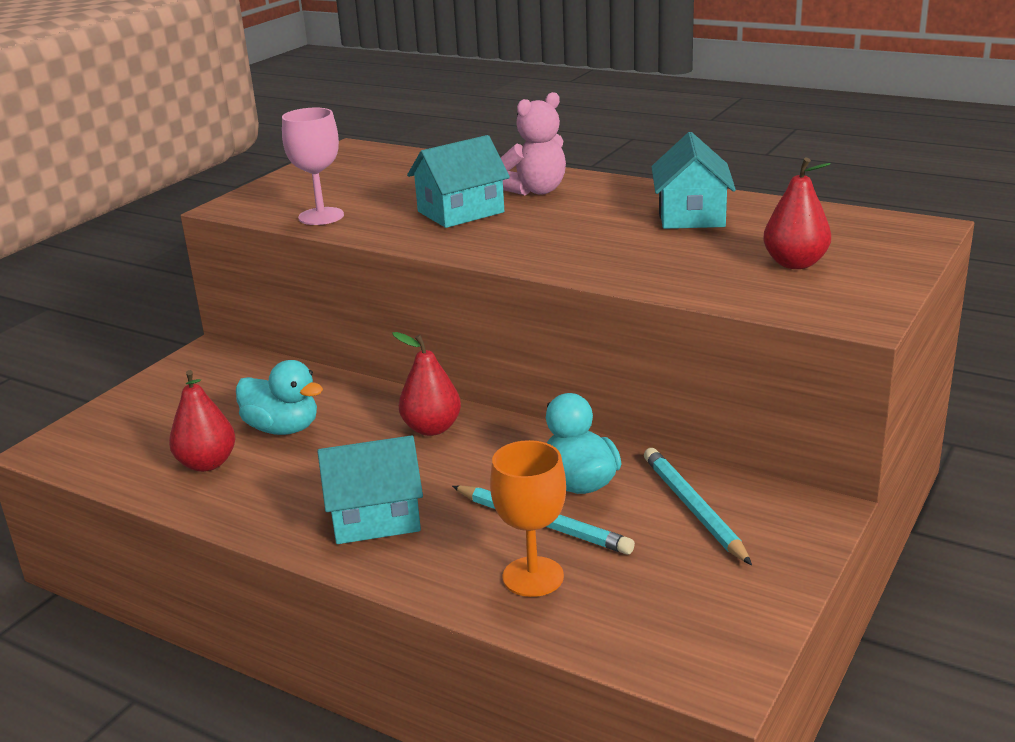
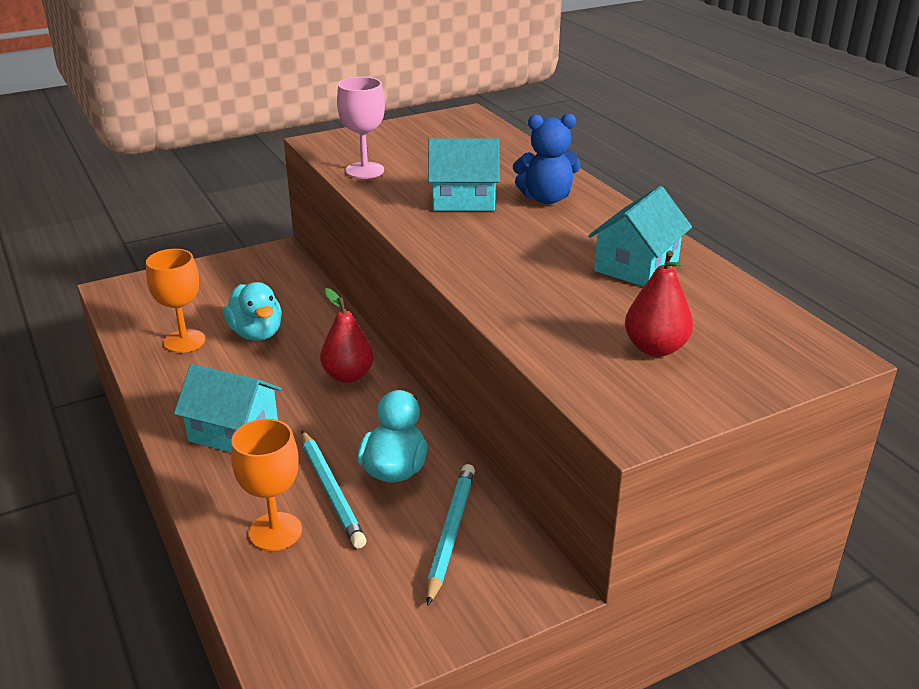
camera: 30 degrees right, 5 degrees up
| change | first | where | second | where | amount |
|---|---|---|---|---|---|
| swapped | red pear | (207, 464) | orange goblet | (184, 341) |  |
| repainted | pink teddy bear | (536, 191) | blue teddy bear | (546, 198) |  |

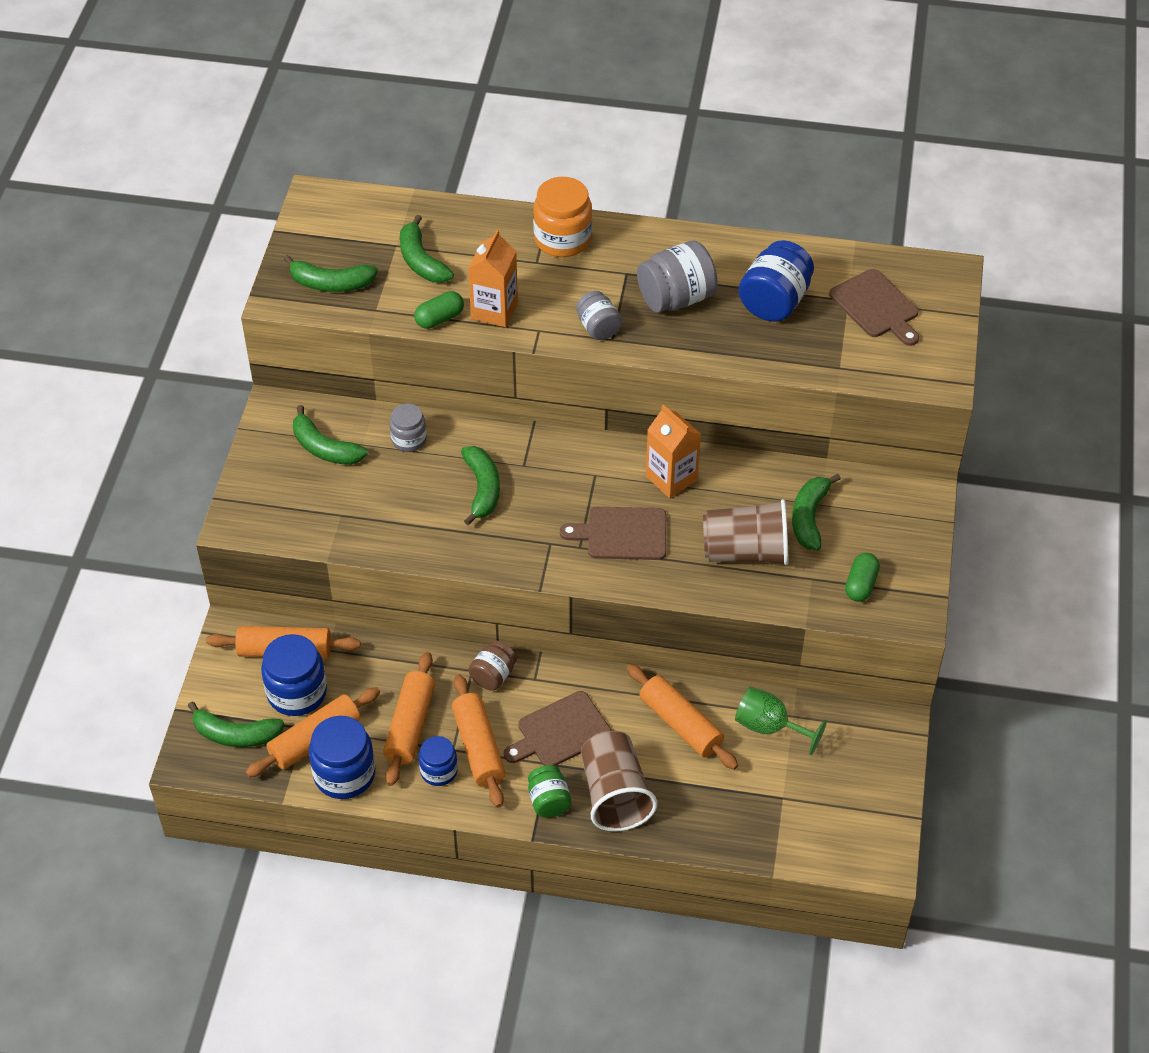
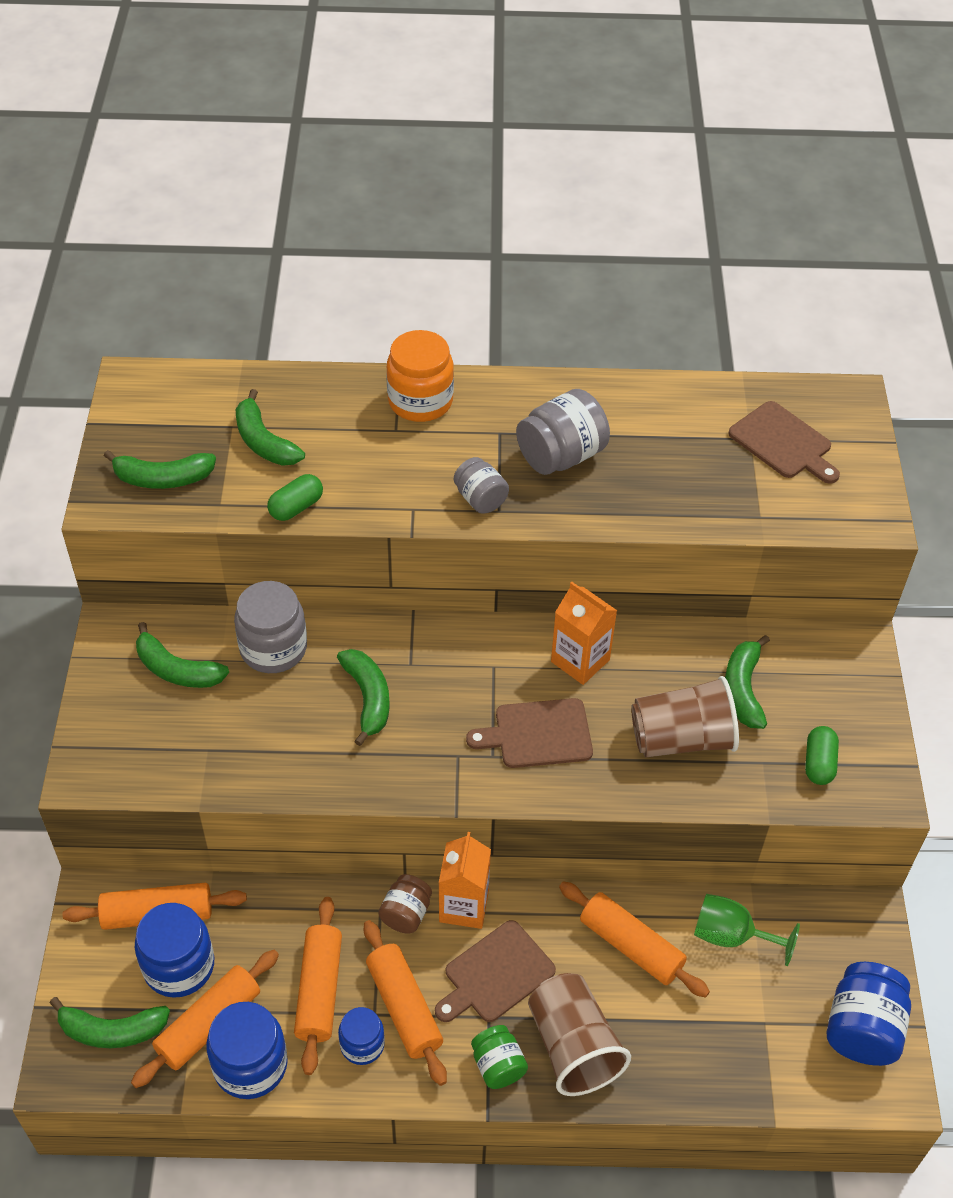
camera: 10 degrees left, 0 degrees up
| change | first | where | second | where | amount |
|---|---|---|---|---|---|
| shifted | orange carton | (494, 310) |  | (464, 906) |  |
| shifted | blue jar | (774, 302) |  | (862, 1028) |  |
| scaled | grey jar | (409, 439) |  | (273, 648) | x1.66 |

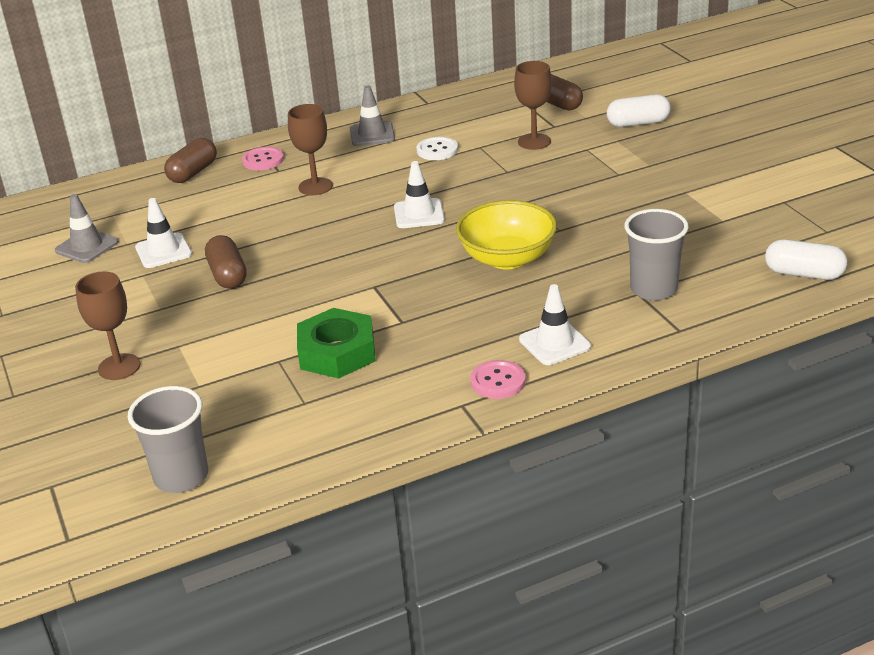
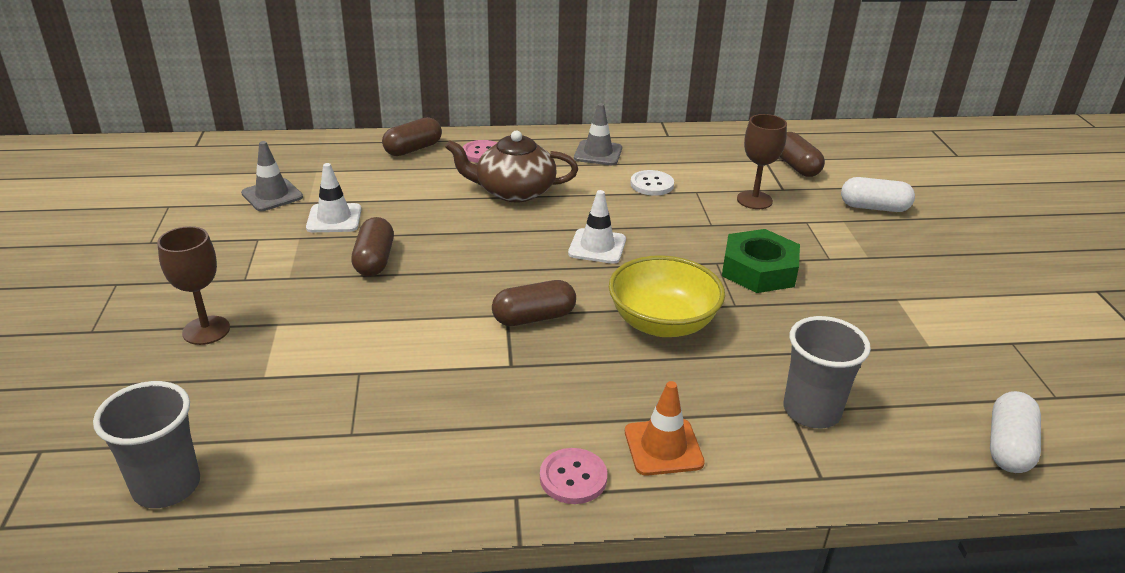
camera: 15 degrees right, 0 degrees up
| change | first | where | second | where | amount |
|---|---|---|---|---|---|
| new |  |  | brown capsule | (534, 317) |  |
| shifted | green nut | (337, 352) |  | (758, 270) |  |
| swapped | brown goblet | (315, 186) | brown teapot | (514, 191) |  |
| repainted | white traffic cone | (554, 343) | orange traffic cone | (663, 447) |  |
| rotated | white capsule | (804, 274) |  | (1008, 447) | 75 degrees clockwise |

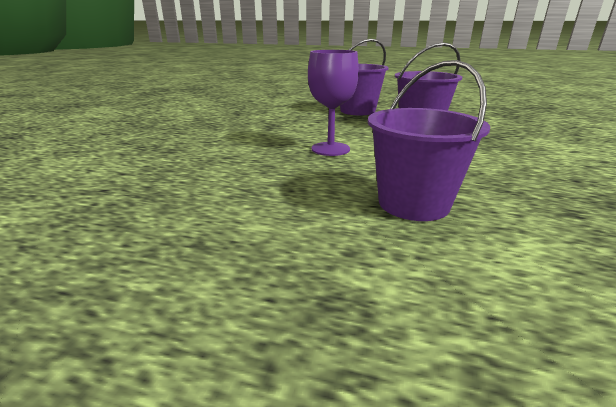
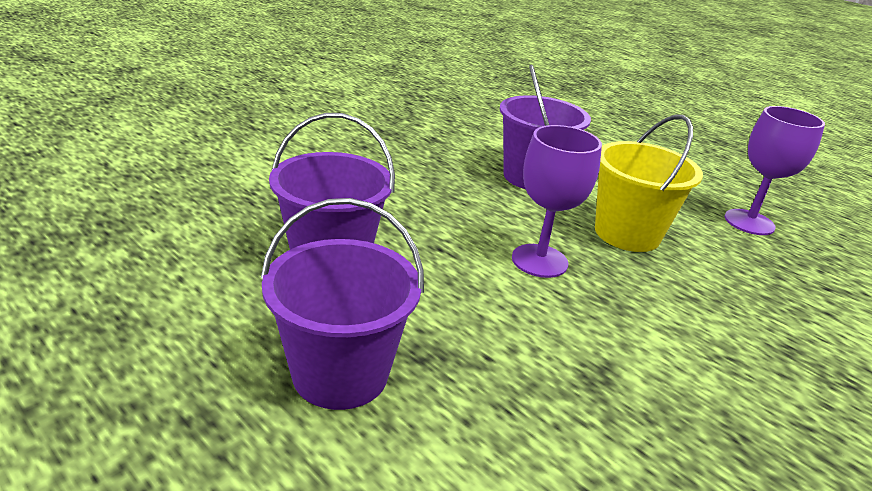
camera: 155 degrees left, 5 degrees up
| change | first | where | second | where | amount |
|---|---|---|---|---|---|
| new |  |  | yellow bucket | (627, 234) |  |
| new |  |  | purple goblet | (749, 222) |  |

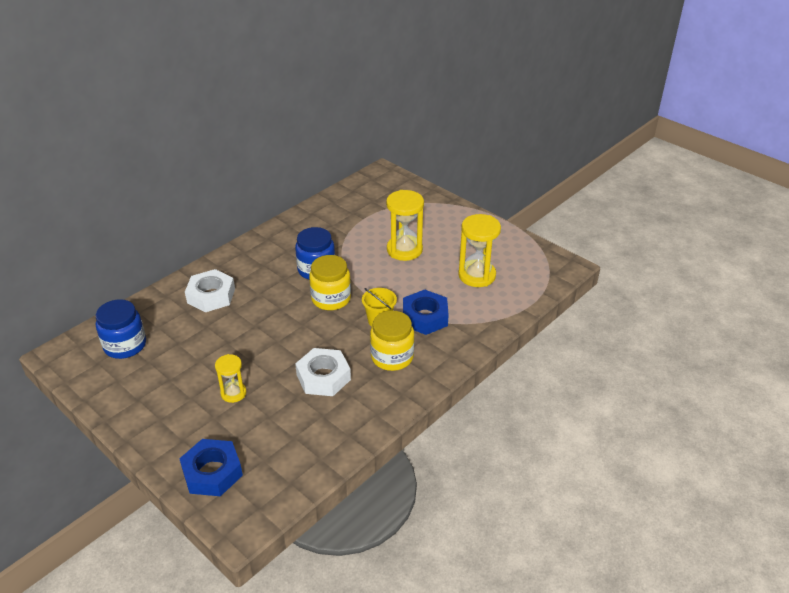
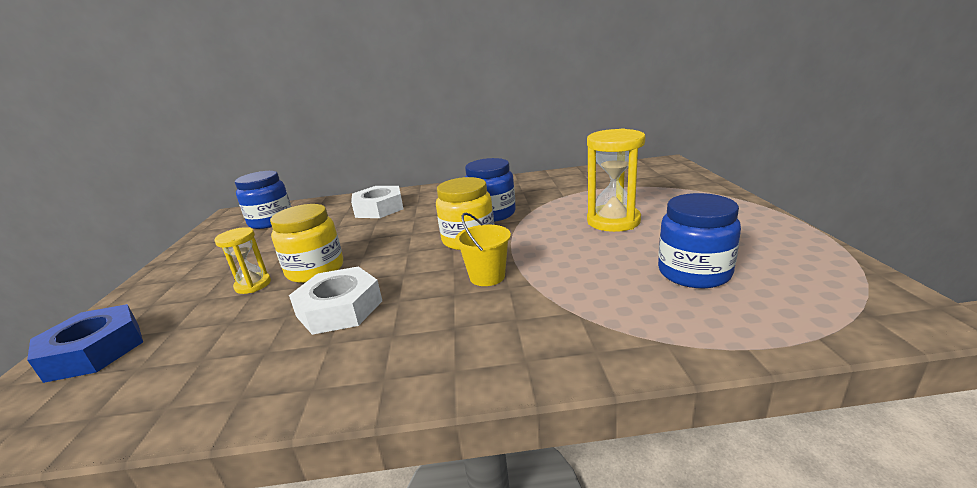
camera: 45 degrees right, 15 degrees down
| change | first | where | second | where | amount |
|---|---|---|---|---|---|
| gone | blue nut | (425, 317) |  |  |  |
| shifted | yellow jar | (392, 357) |  | (315, 270) |  |
| swapped | yellow hourglass | (477, 275) | blue jar | (694, 273) |  |

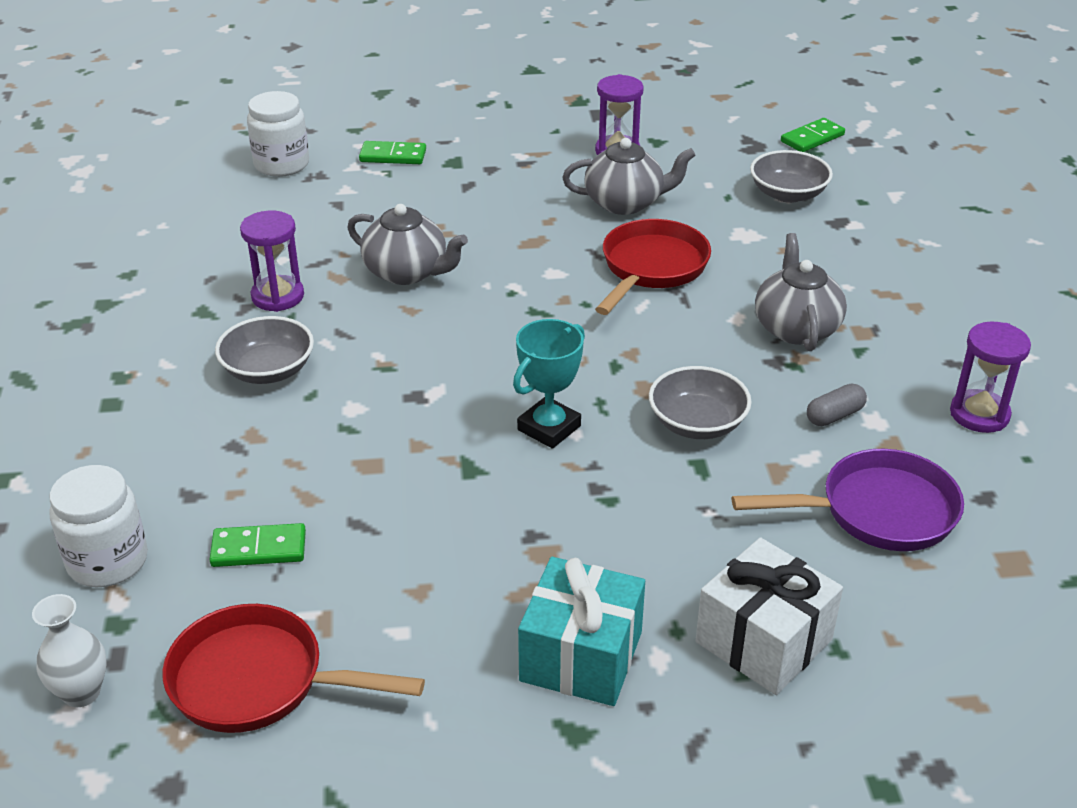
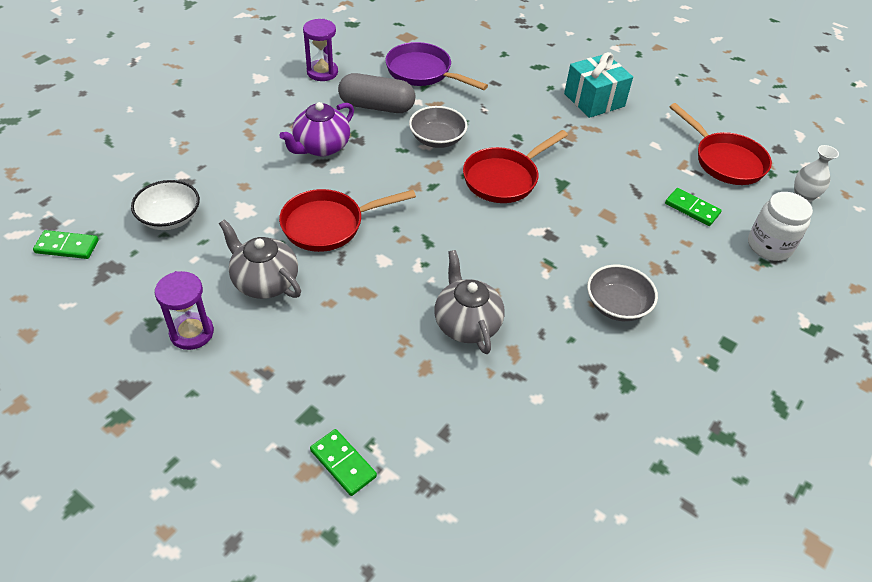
camera: 140 degrees left, 10 degrees up
| change | first | where | second | where | amount |
|---|---|---|---|---|---|
| gone | purple hourglass | (278, 296) |  |  |  |
| gone | white jar | (281, 164) |  |  |  |
| gone | white gift | (763, 641) |  |  |  |
| swapped | turquoise trophy | (549, 428) | red pan | (504, 178) |  |
| repainted | grey bowl | (788, 194) | white bowl | (170, 218) |  |
| repainted | grey teapot | (796, 328) | purple teapot | (321, 147) |  |
| scaled | grey capsule | (834, 416) |  | (377, 106) | x2.01 |

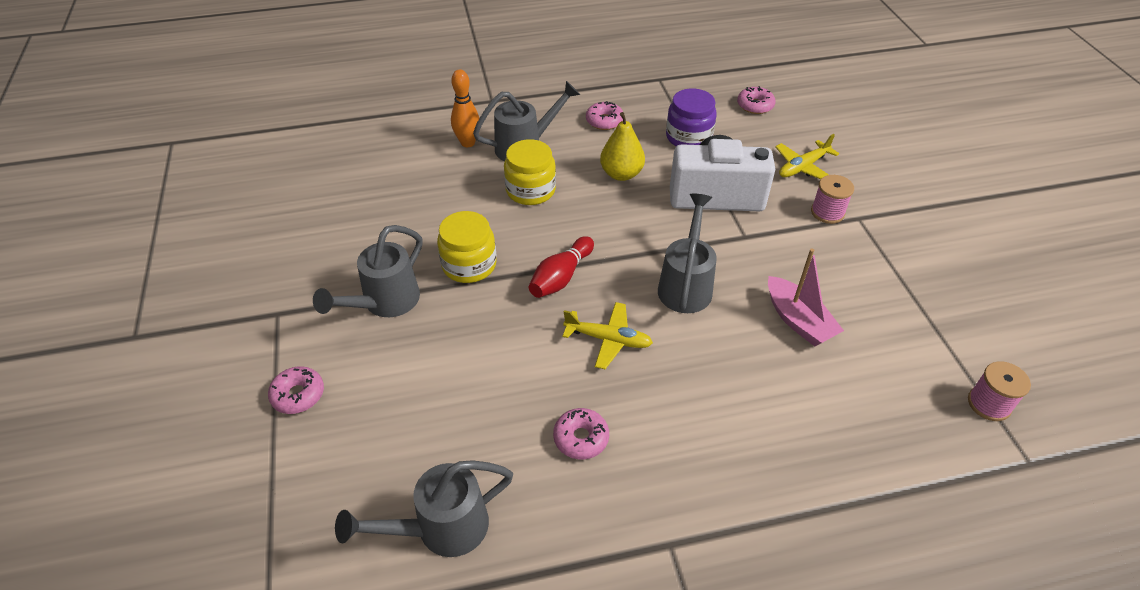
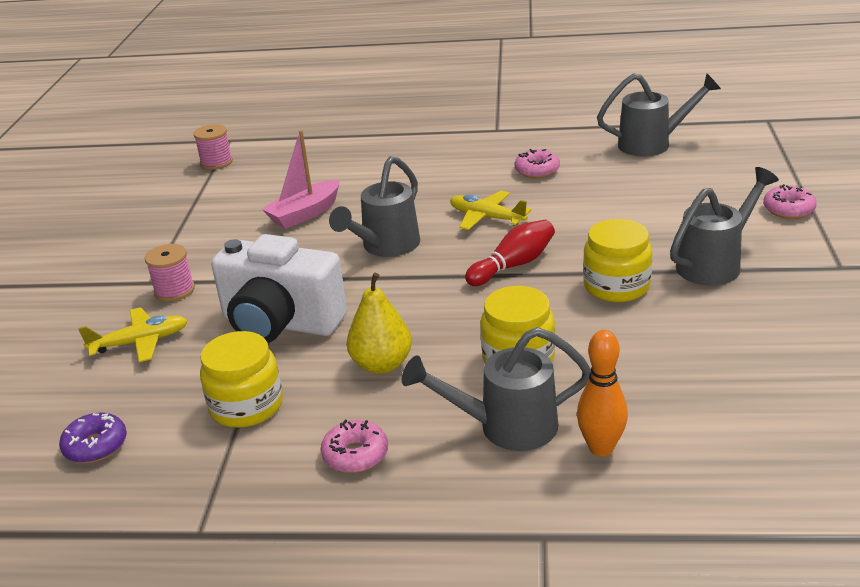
camera: 160 degrees left, 15 degrees down
| change | first | where | second | where | amount |
|---|---|---|---|---|---|
| repainted | purple jar | (688, 137) | yellow jar | (246, 406) |  |
| repainted | pink donut | (755, 105) | purple donut | (95, 446) |  |
| rotated | pink boat | (798, 321) |  | (305, 214) | 120 degrees counterclockwise |

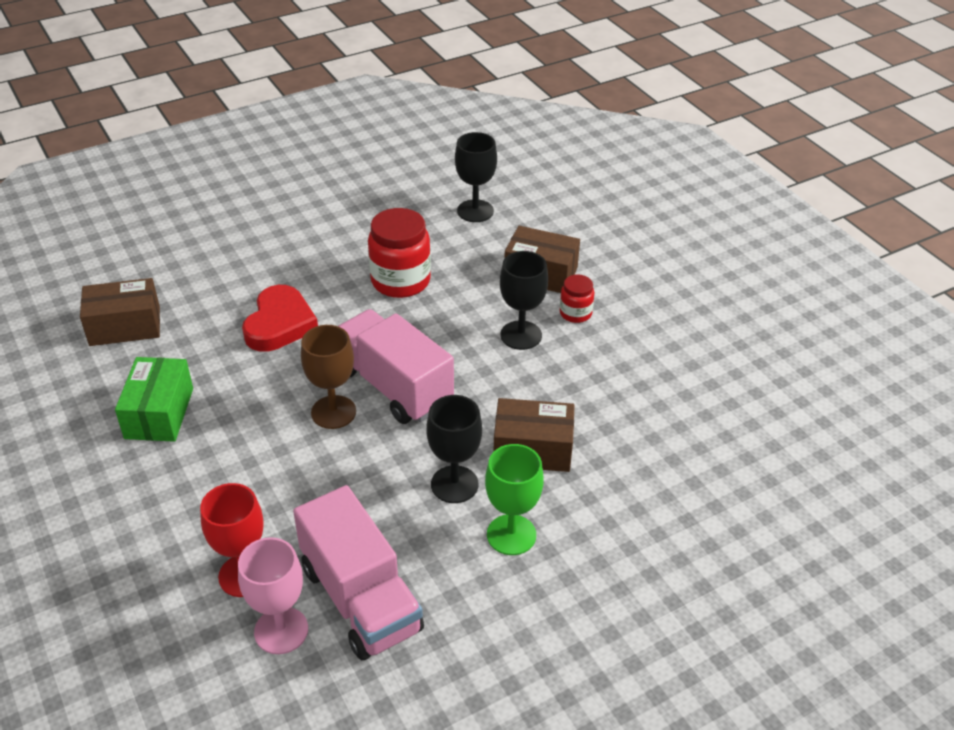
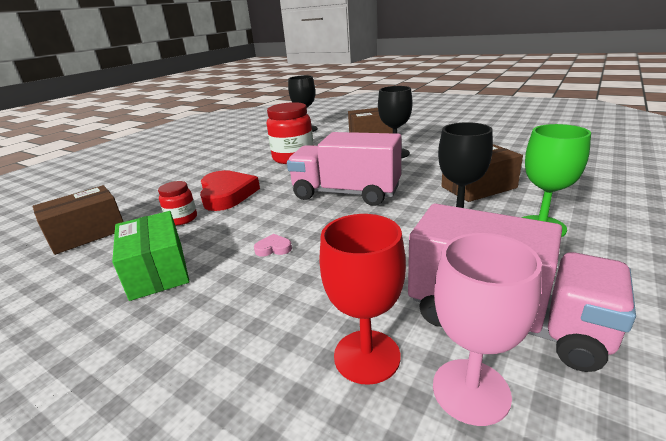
camera: 25 degrees left, 15 degrees down
| change | first | where | second | where | amount |
|---|---|---|---|---|---|
| gone | brown goblet | (333, 412) |  |  |  |
| new |  |  | pink heart | (273, 248) |  |
| shifted | red jar | (575, 313) |  | (182, 219) |  |

